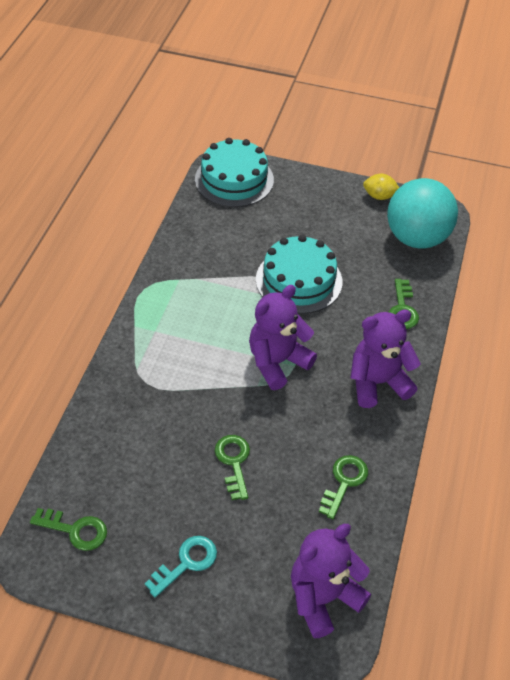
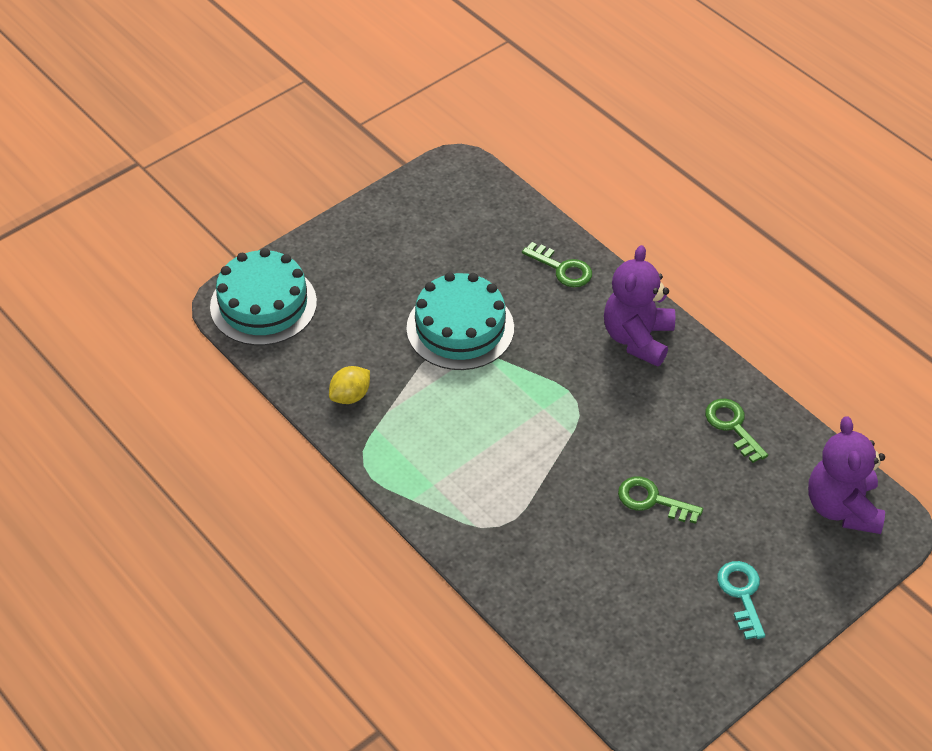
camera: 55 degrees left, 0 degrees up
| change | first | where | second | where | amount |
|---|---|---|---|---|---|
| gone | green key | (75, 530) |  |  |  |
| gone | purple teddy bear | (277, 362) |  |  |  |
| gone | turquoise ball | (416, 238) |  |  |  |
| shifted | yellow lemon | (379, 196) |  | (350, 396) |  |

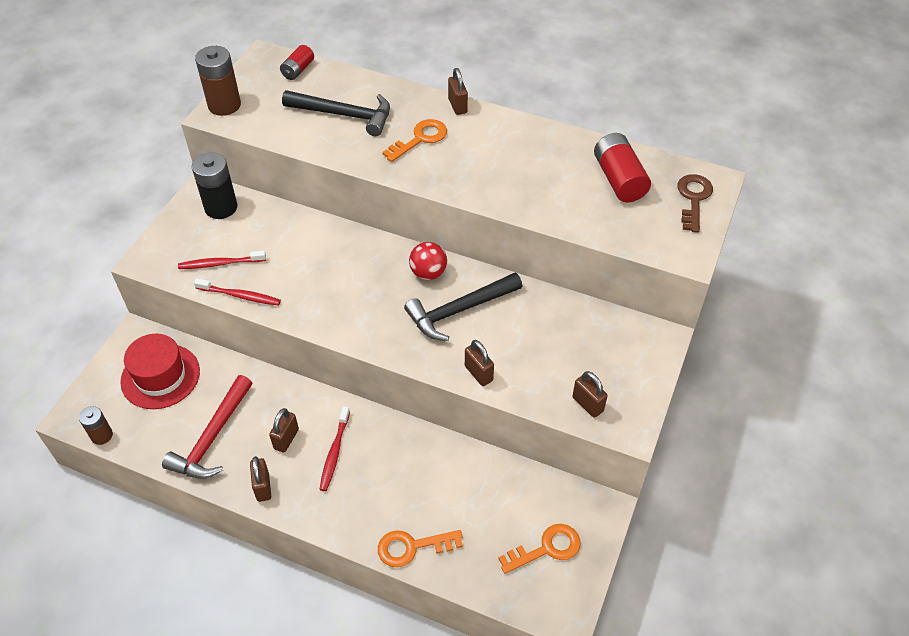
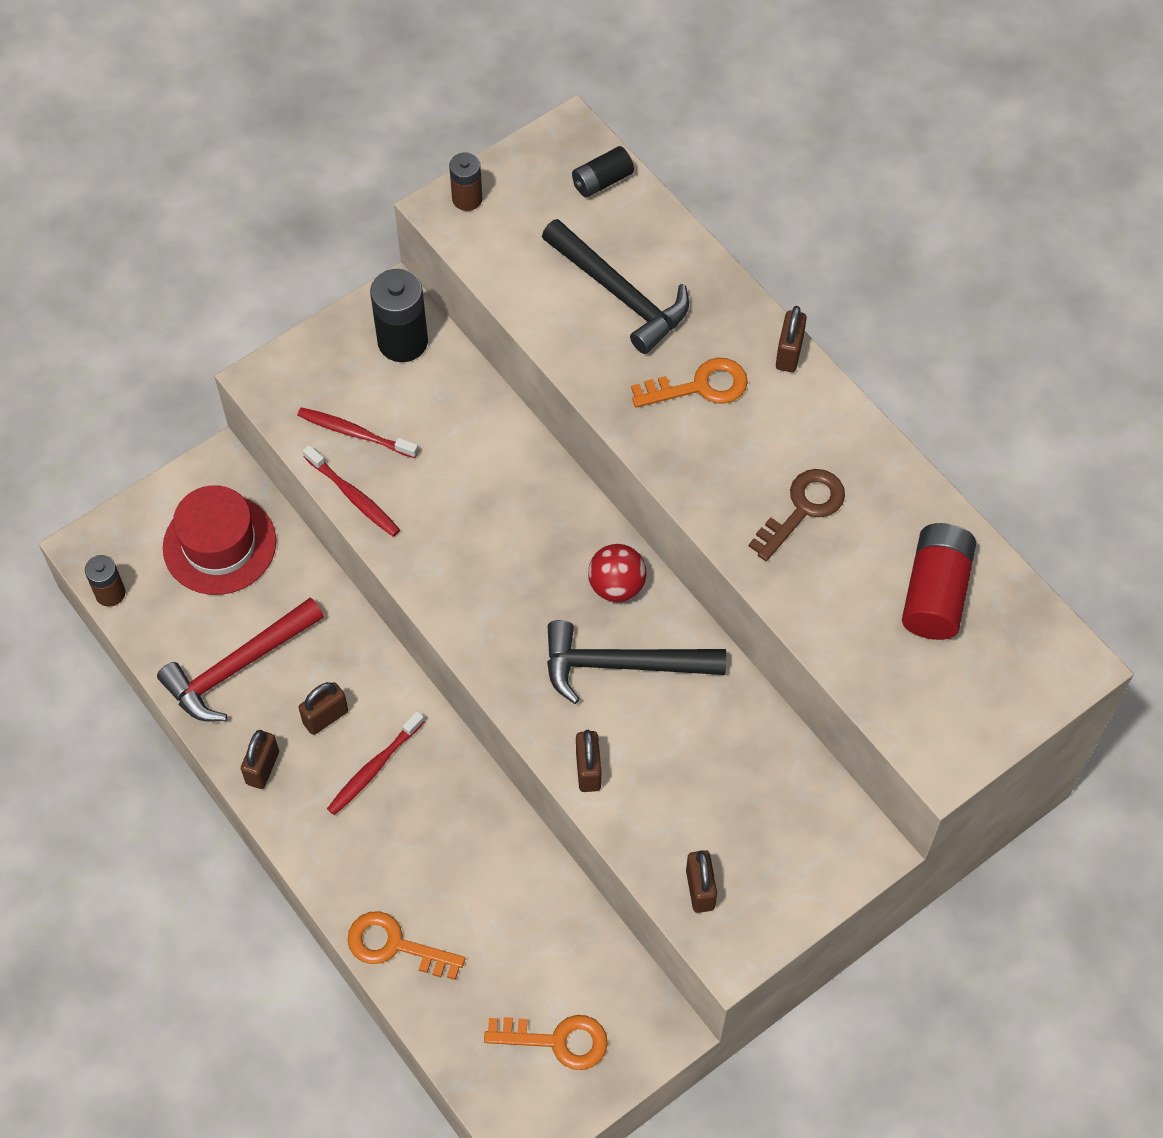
camera: 30 degrees right, 10 degrees up
| change | first | where | second | where | amount |
|---|---|---|---|---|---|
| shifted | brown key | (693, 199) |  | (803, 509) |  |
| repainted | red battery | (298, 70) | black battery | (602, 181) |  |
| scaled | brown battery | (224, 105) |  | (467, 199) | x0.59 |

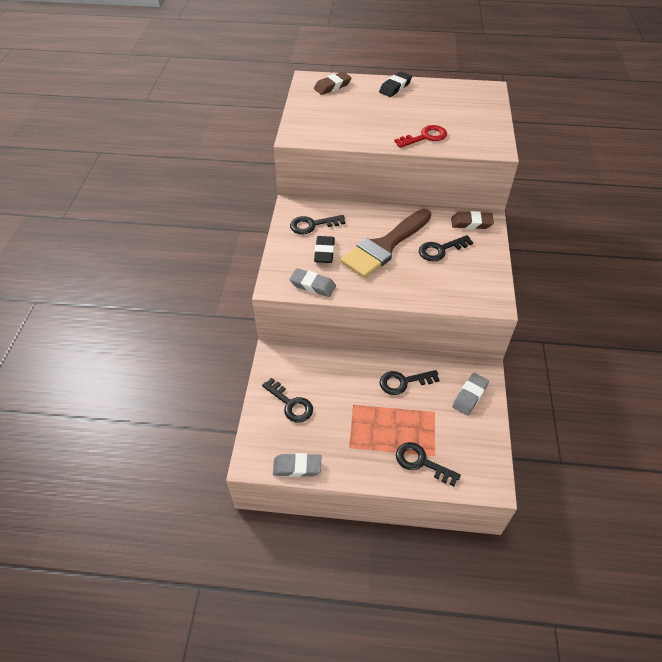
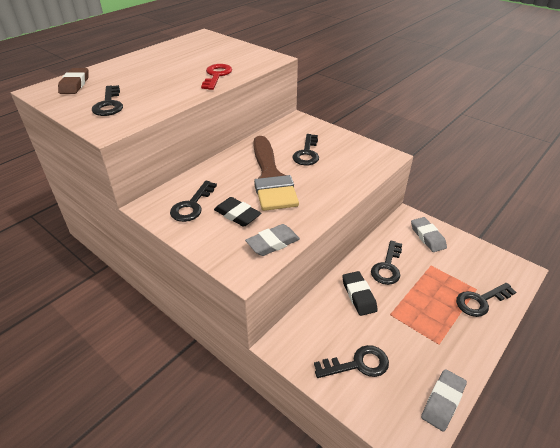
camera: 55 degrees left, 10 degrees down
| change | first | where | second | where | amount |
|---|---|---|---|---|---|
| gone | brown eraser | (471, 223) |  |  |  |
| new |  |  | black key | (109, 104) |  |
| shifted | black eraser | (395, 87) |  | (358, 295) |  |

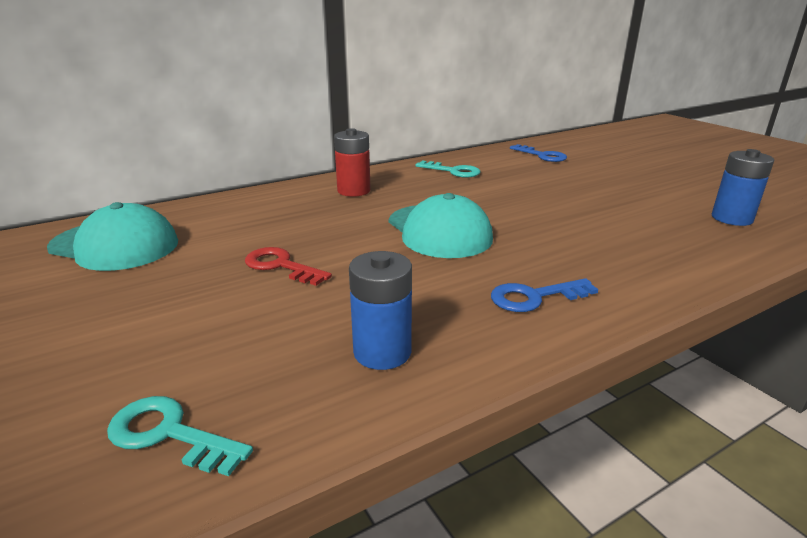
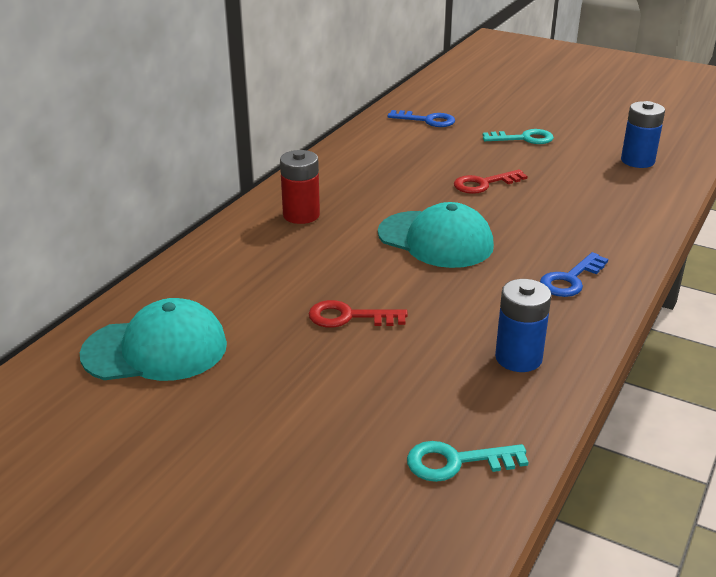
camera: 30 degrees left, 5 degrees up
| change | first | where | second | where | amount |
|---|---|---|---|---|---|
| new |  |  | red key | (484, 184) |  |
| shifted | turquoise key | (452, 171) |  | (523, 138) |  |

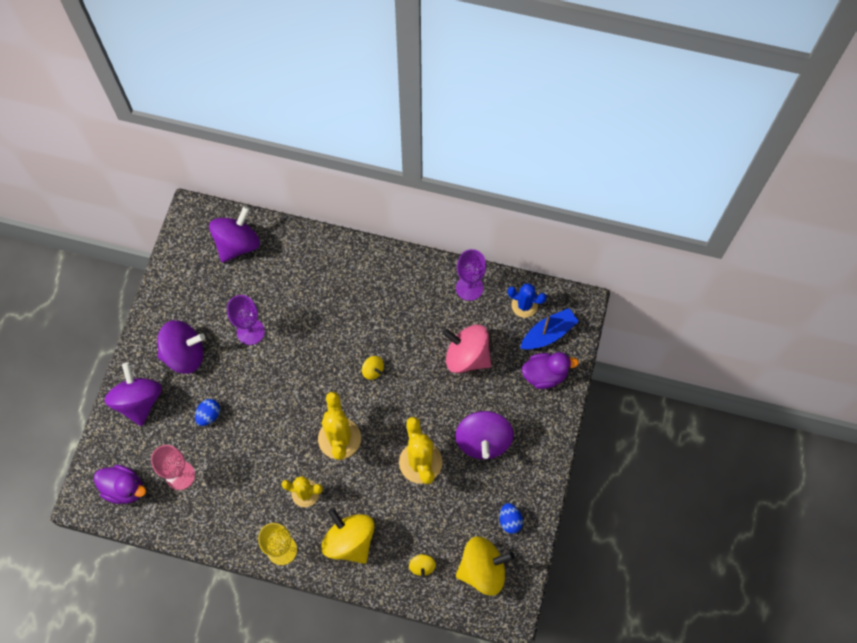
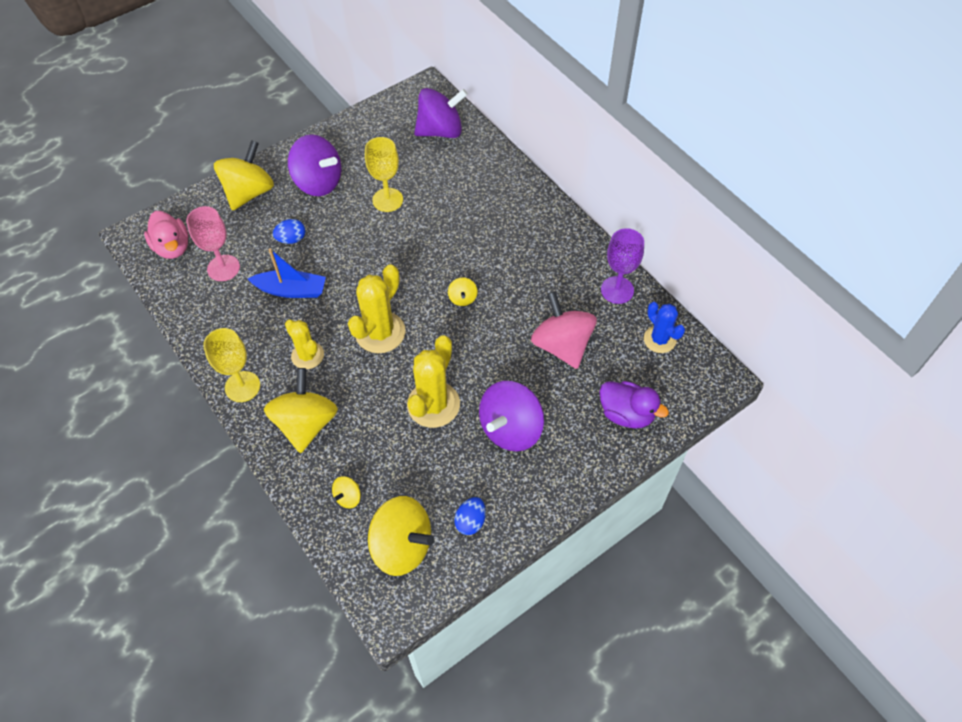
camera: 40 degrees right, 10 degrees down
| change | first | where | second | where | amount |
|---|---|---|---|---|---|
| shifted | blue boat | (548, 334) |  | (291, 290) |  |
| repainted | purple duck | (124, 488) | pink duck | (172, 247) |  |
| repainted | purple spinning top | (139, 401) | yellow spinning top | (249, 192) |  |
| repainted | purple goblet | (250, 331) | yellow goblet | (387, 200) |  |

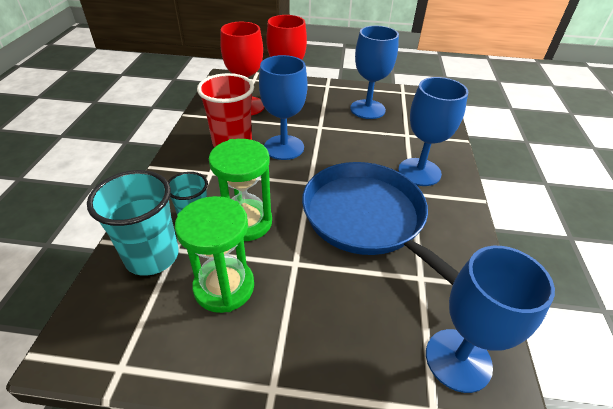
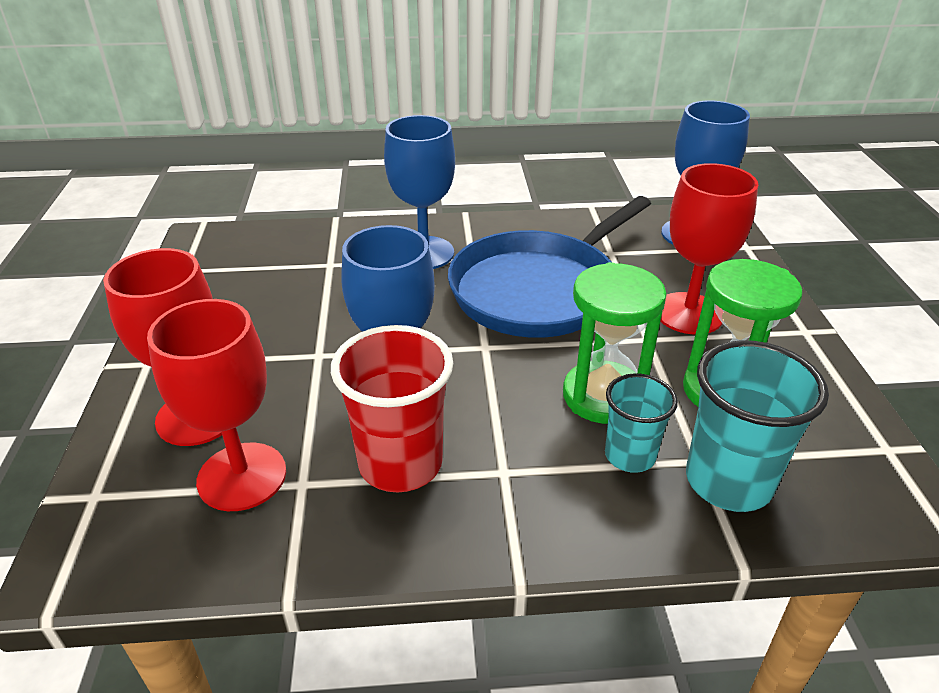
camera: 100 degrees left, 5 degrees down
| change | first | where | second | where | amount |
|---|---|---|---|---|---|
| gone | blue goblet | (367, 109) |  |  |  |
| new |  |  | red goblet | (688, 313) |  |

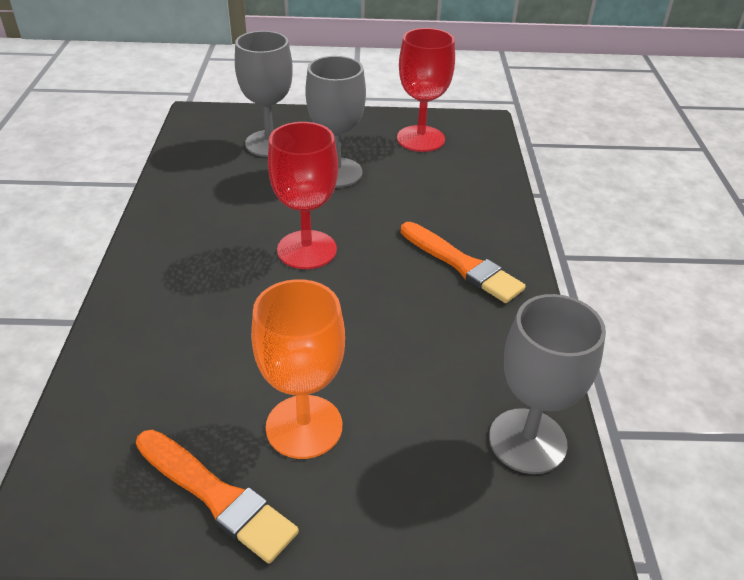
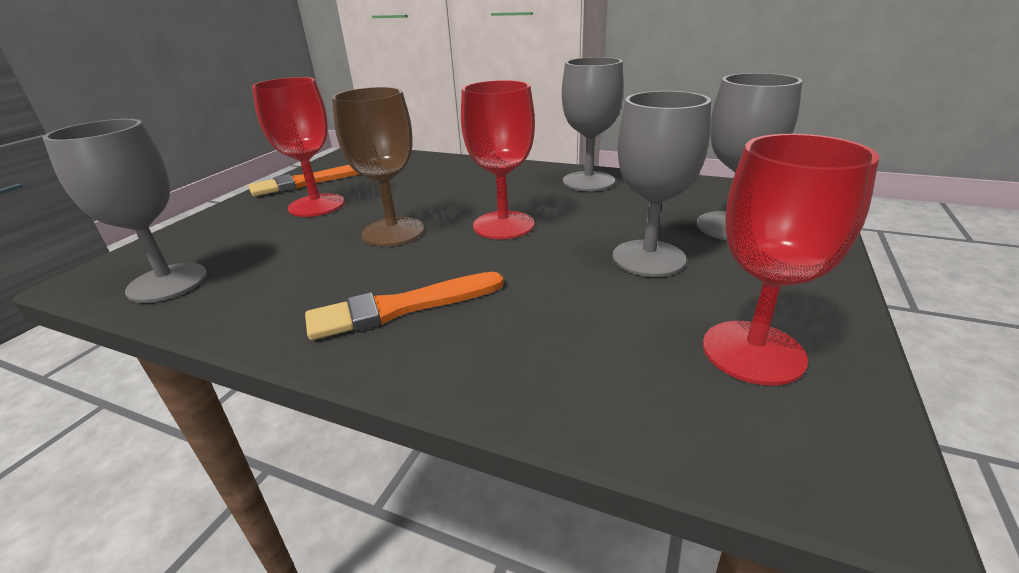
camera: 115 degrees right, 10 degrees down
| change | first | where | second | where | amount |
|---|---|---|---|---|---|
| new |  |  | brown goblet | (393, 232) |  |
| new |  |  | grey goblet | (588, 181) |  |
| repainted | orange goblet | (304, 426) | red goblet | (316, 205) |  |

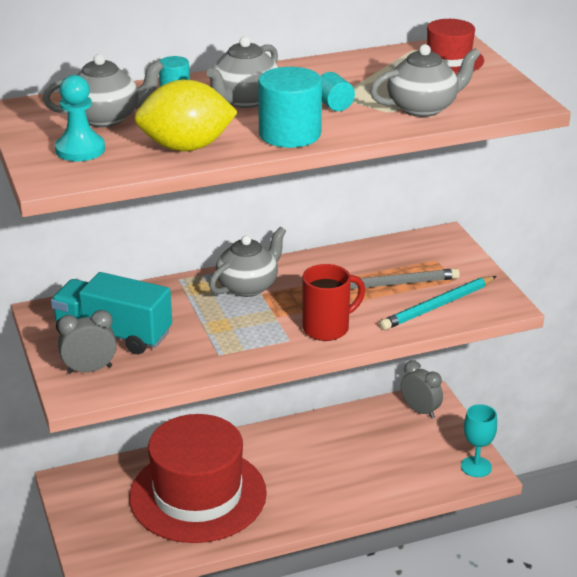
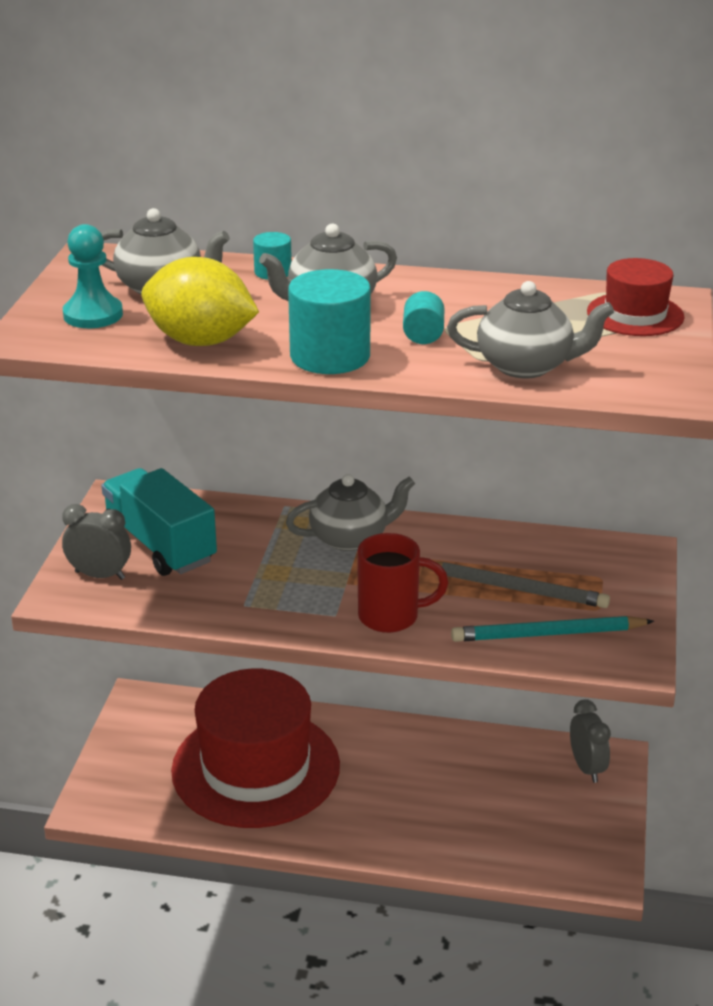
camera: 30 degrees right, 0 degrees up
| change | first | where | second | where | amount |
|---|---|---|---|---|---|
| gone | turquoise goblet | (476, 467) |  |  |  |

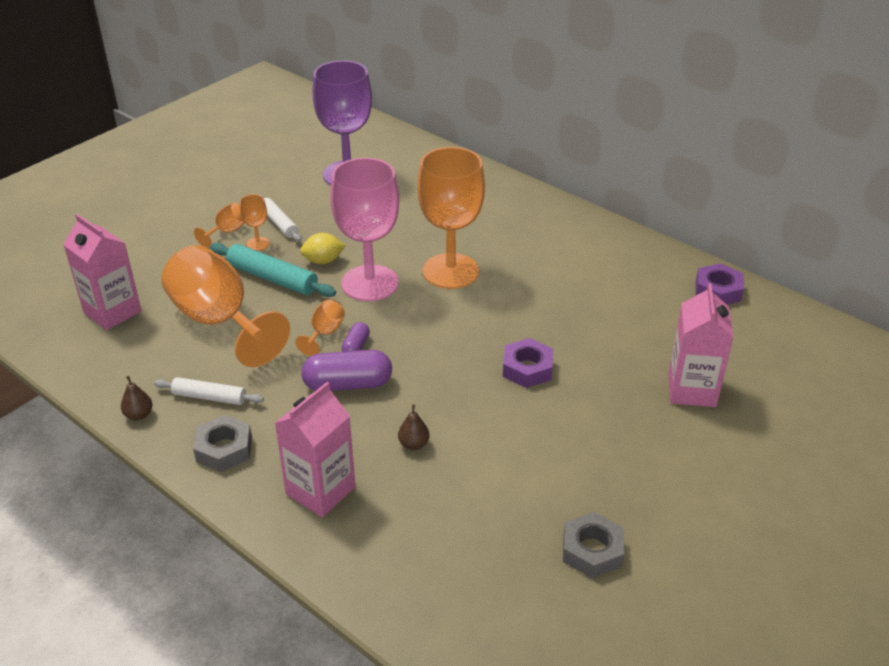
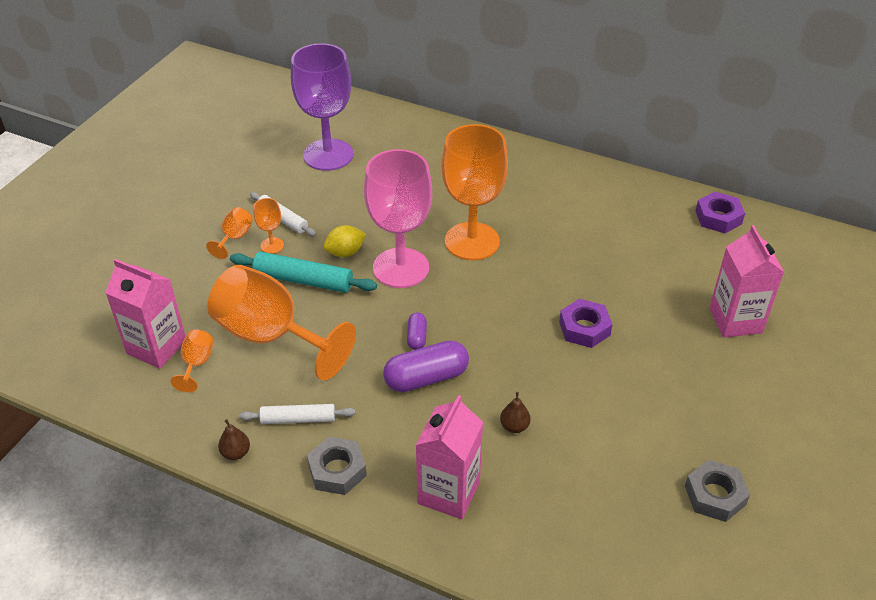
camera: 15 degrees left, 5 degrees up
| change | first | where | second | where | amount |
|---|---|---|---|---|---|
| shifted | orange goblet | (324, 333) |  | (196, 364) |  |

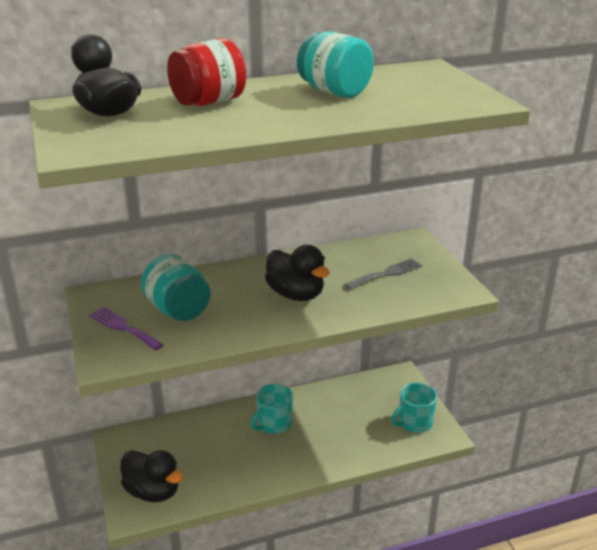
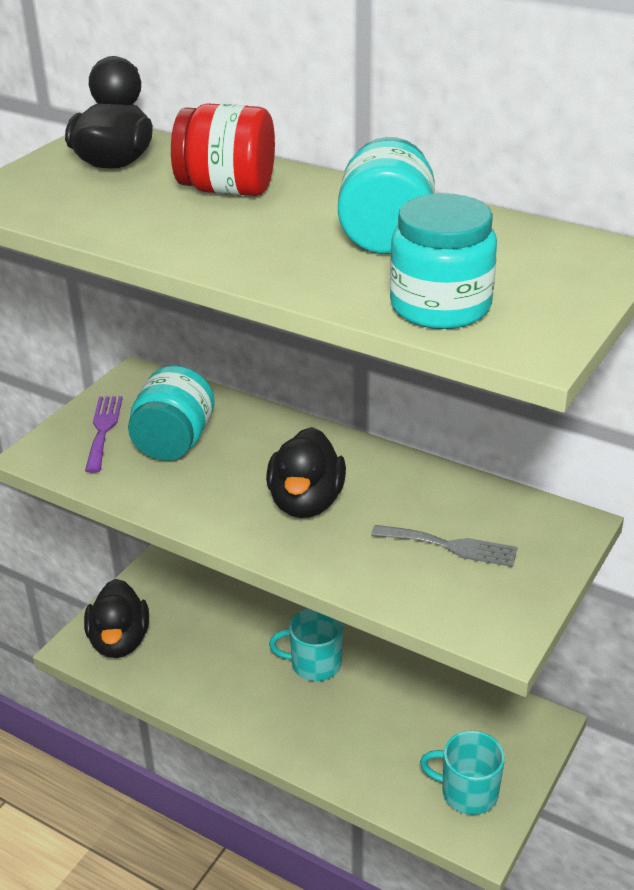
camera: 50 degrees right, 5 degrees up
| change | first | where | second | where | amount |
|---|---|---|---|---|---|
| new |  |  | turquoise jar | (440, 306) |  |

